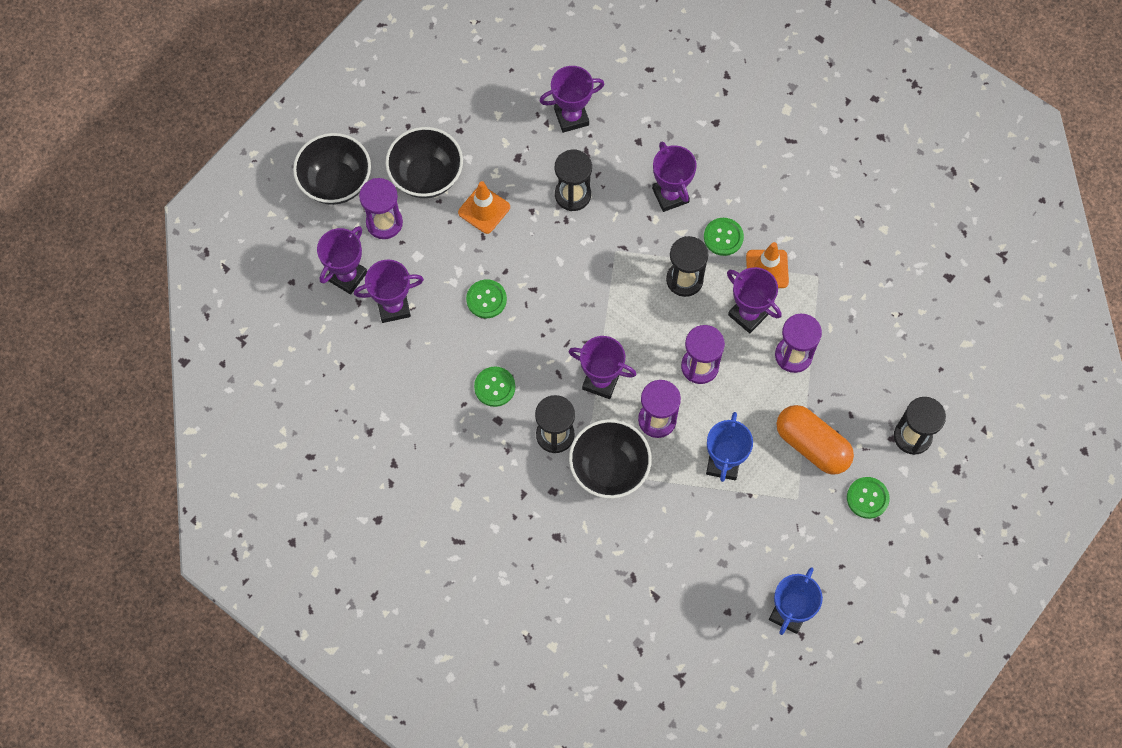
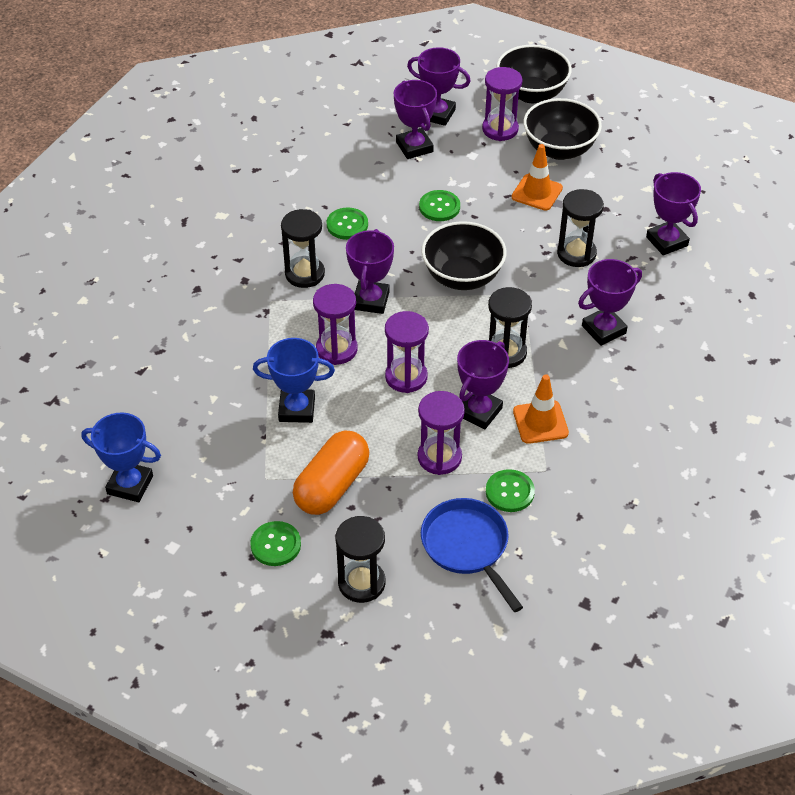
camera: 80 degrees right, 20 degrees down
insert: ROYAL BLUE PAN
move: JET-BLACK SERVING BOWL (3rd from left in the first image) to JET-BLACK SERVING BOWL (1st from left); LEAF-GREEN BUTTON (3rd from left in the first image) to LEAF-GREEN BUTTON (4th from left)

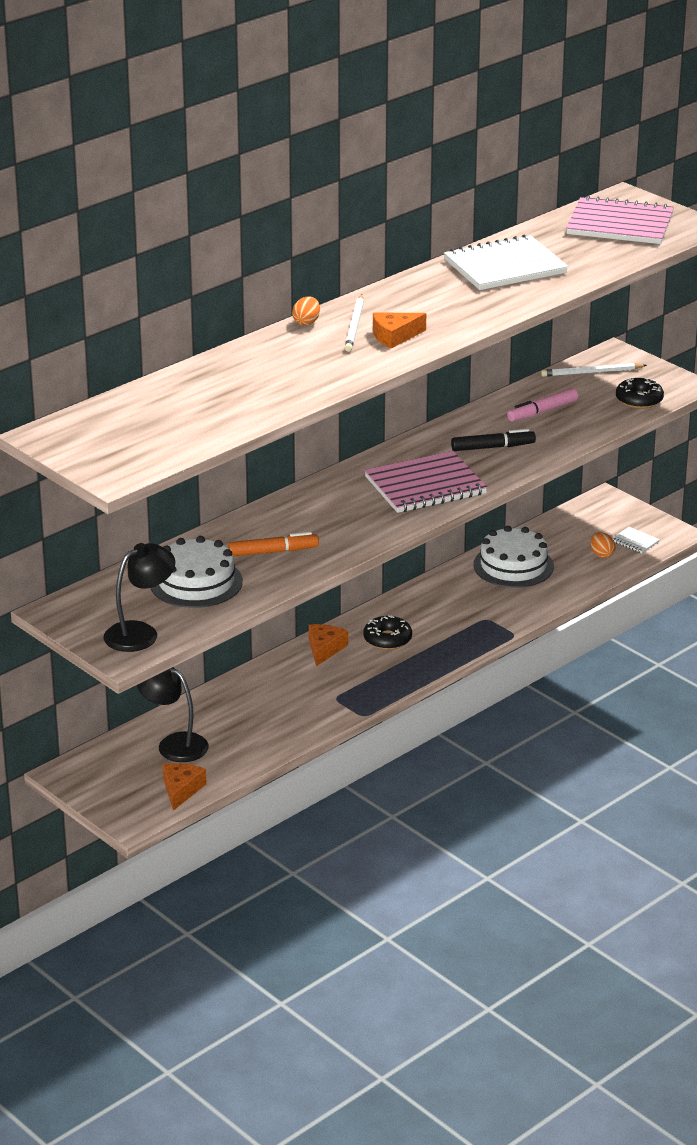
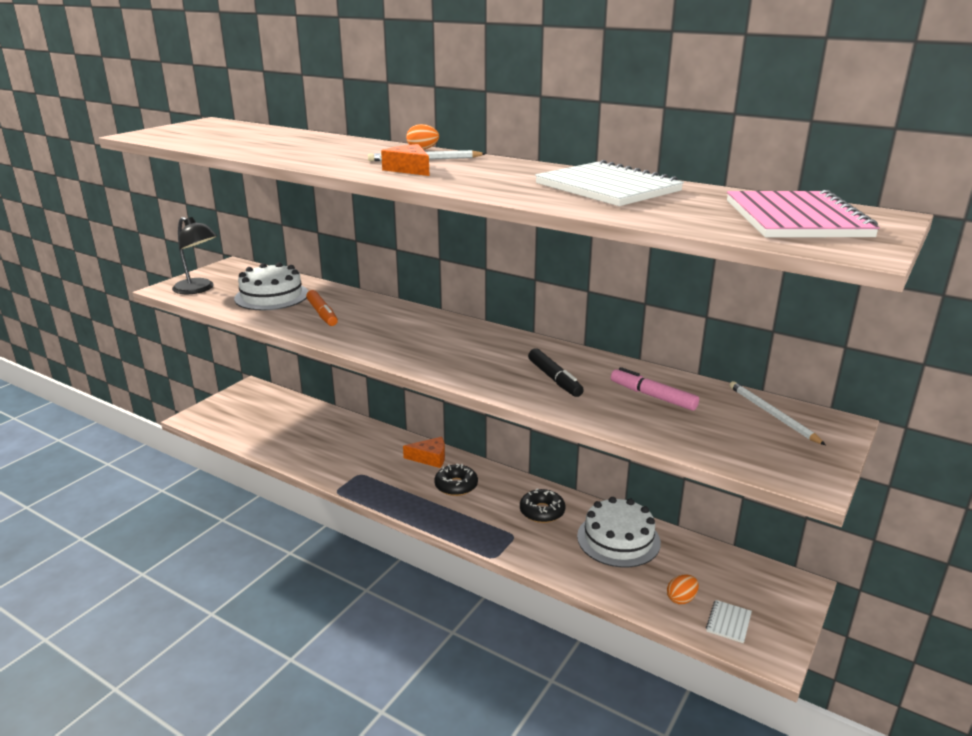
camera: 75 degrees right, 5 degrees down
delete: JET-BLACK READING LAMP (2nd from left); ORANGE-COLOURED CHEESE (1st from left); ROSY EXERCISE BOOK (1st from left)
move: JET-BLACK DOUGHNUT (2nd from left)

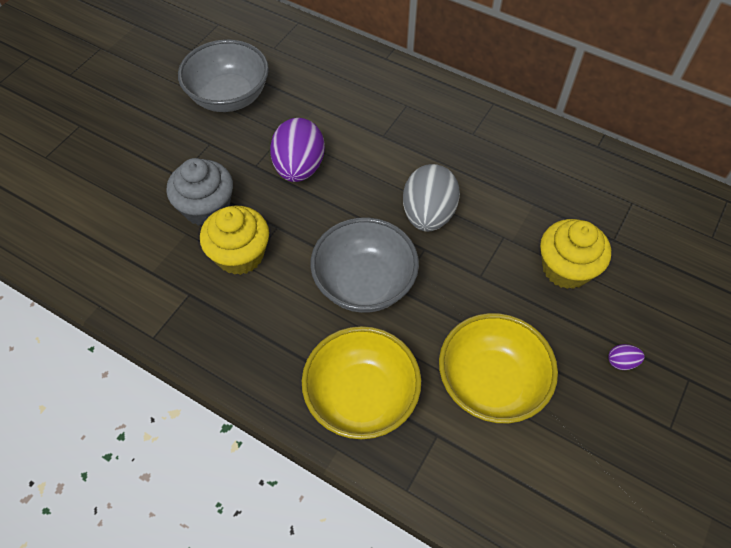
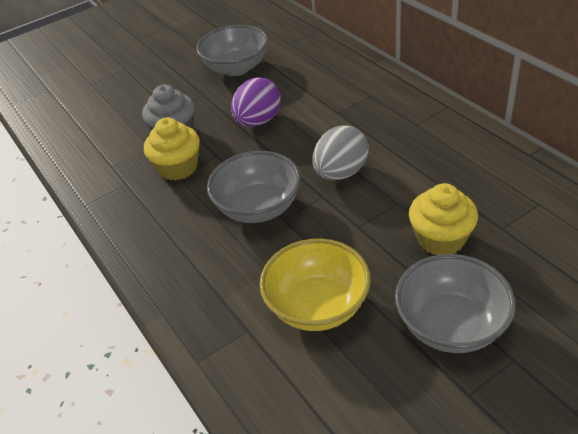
camera: 30 degrees right, 15 degrees down
delete: GOLDEN SERVING BOWL (1st from left)
replace: VIOLET TOY EGG (2nd from left) to GRAY SERVING BOWL (3rd from left)

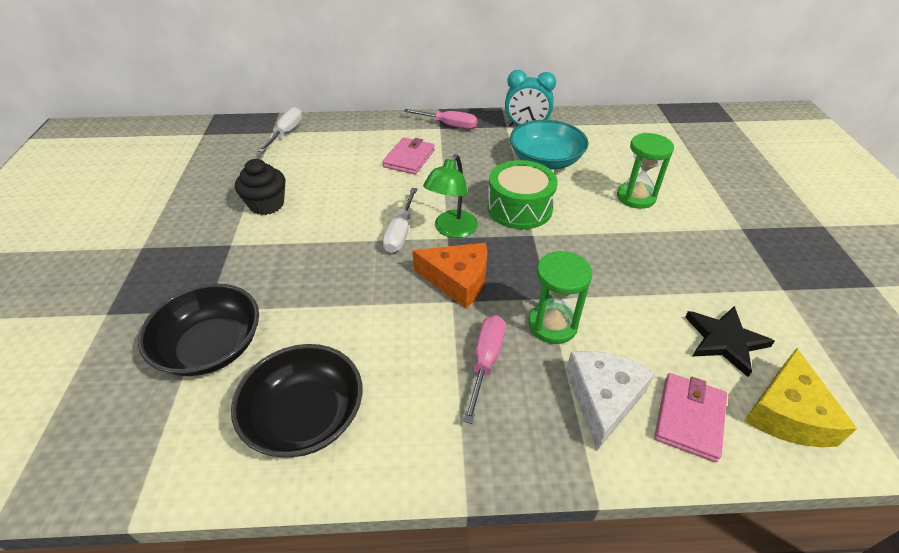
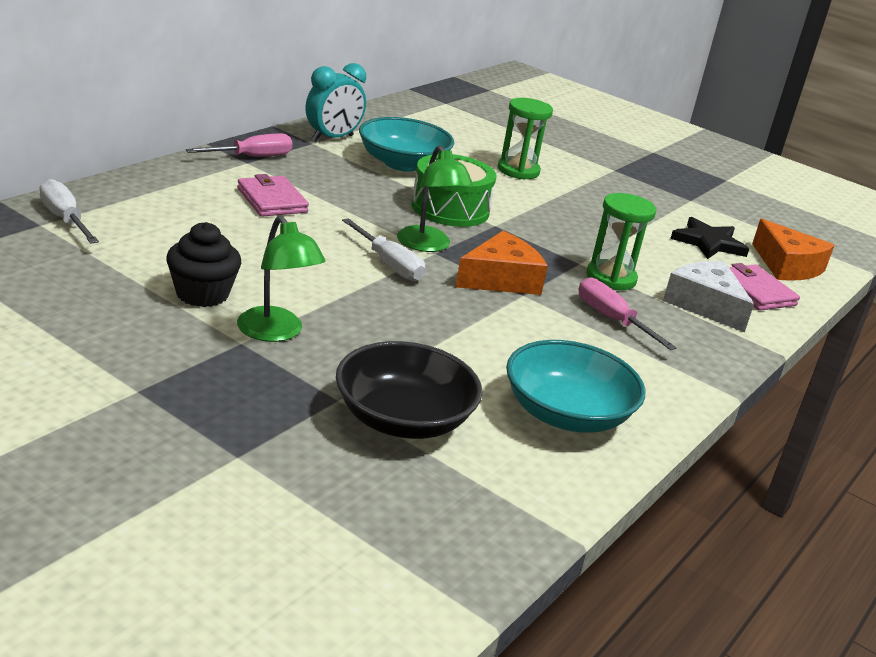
camera: 55 degrees left, 15 degrees down
insert: LEAF-GREEN READING LAMP (1st from left)
recolor: JET-BLACK SERVING BOWL (2nd from left) to AQUA SERVING BOWL (2nd from left); GOLDEN CHEESE to ORANGE-COLOURED CHEESE (2nd from left)

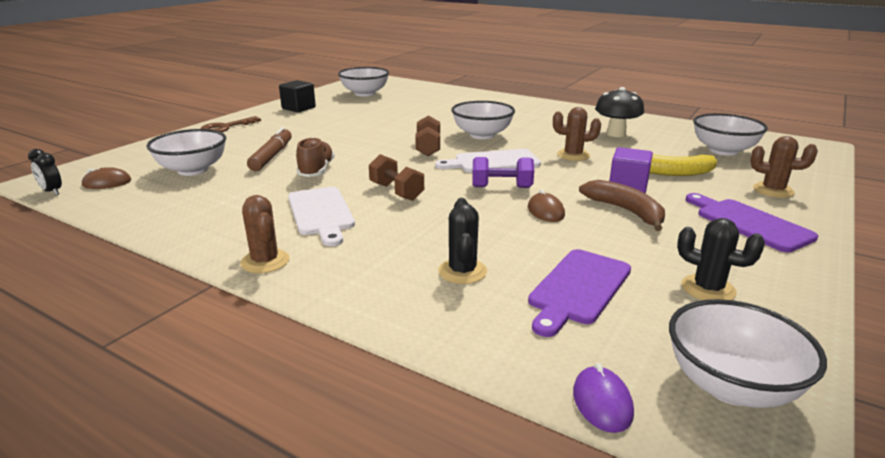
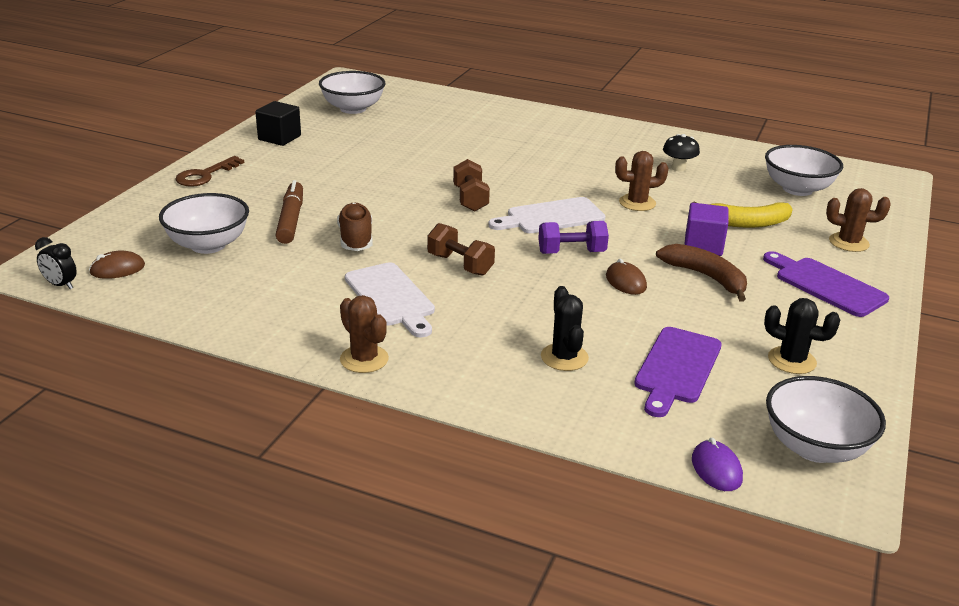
camera: 10 degrees left, 5 degrees up
delete: SNOW-WHITE SERVING BOWL (3rd from left)
resize: JET-BLACK MUSHROOM x0.67

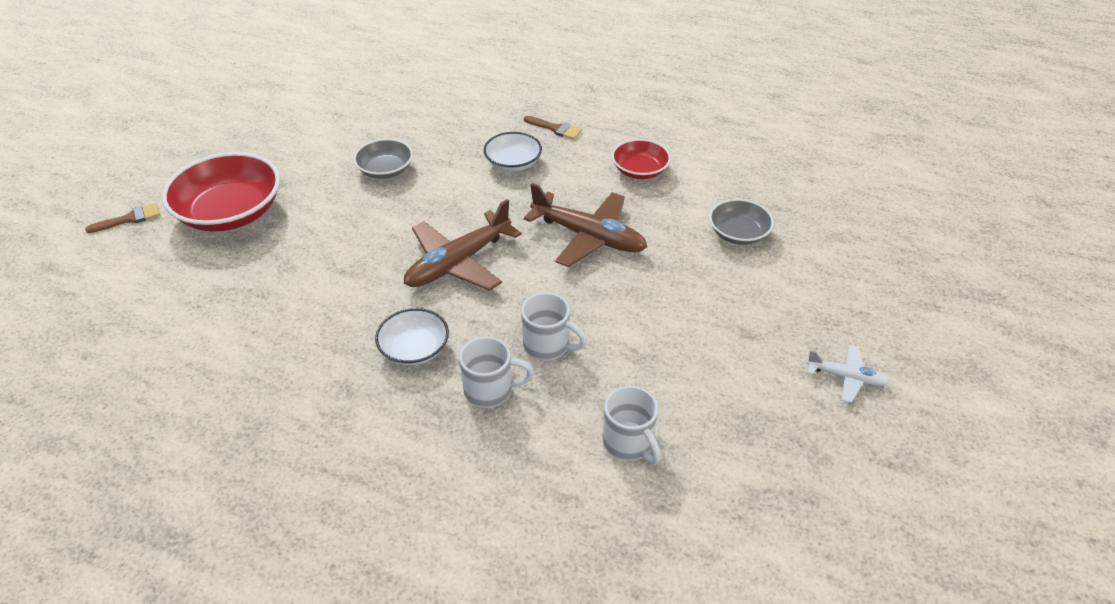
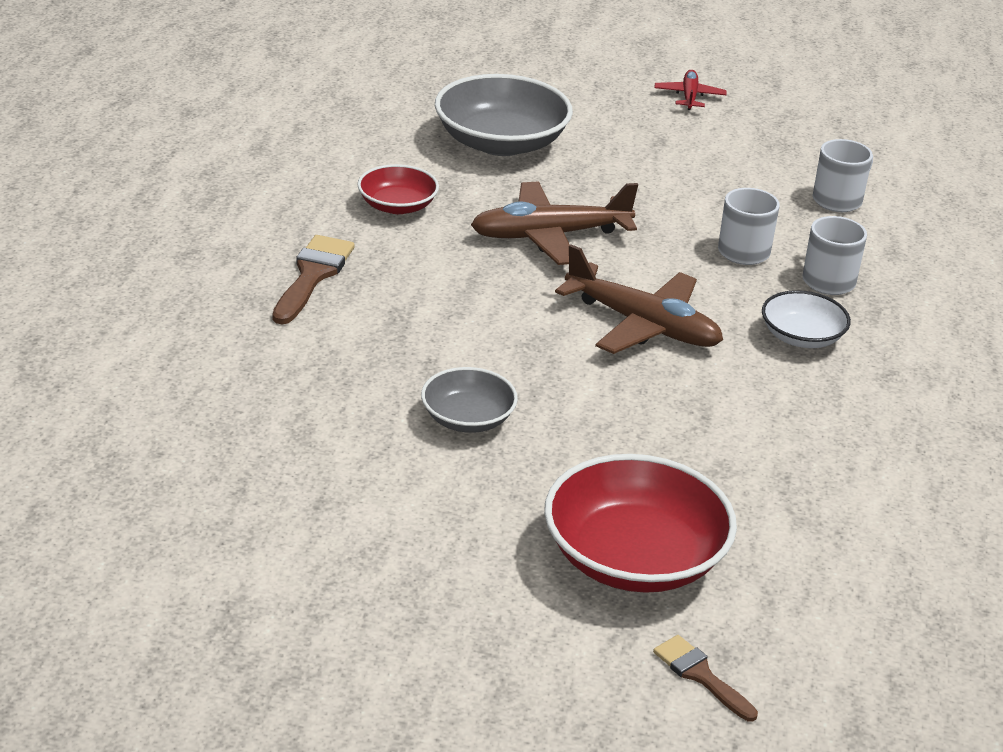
camera: 105 degrees left, 10 degrees down
delete: SNOW-WHITE SERVING BOWL (2nd from left)
recolor: SNOW-WHITE PLANE to RED PLANE
rotate: DARK BROWN PLANE (2nd from left in the first image) 120 degrees counterclockwise
resize: DARK BROWN PAINT BRUSH (2nd from left in the first image) x1.60; GRAY SERVING BOWL (2nd from left) x1.80

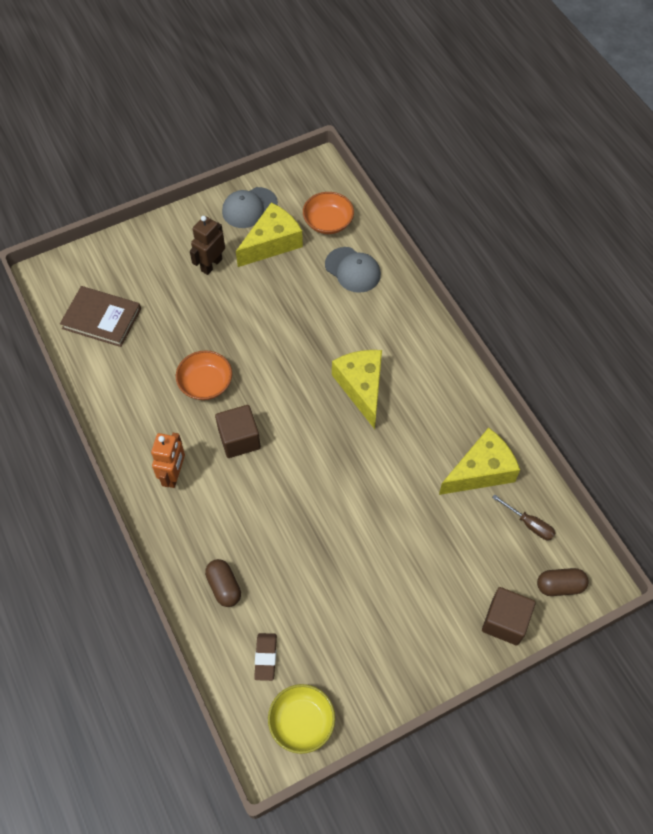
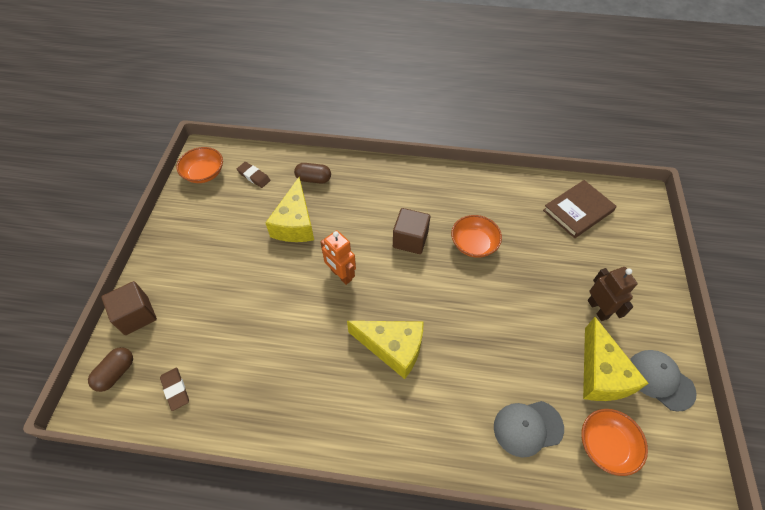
camera: 125 degrees right, 5 degrees down
move: ORANGE-COLOURED ROBOT; GOLDEN CHEESE (3rd from left in the first image) to GOLDEN CHEESE (1st from left)
replace: DARK BROWN SCREWDRIVER to DARK BROWN PENCIL ERASER (1st from left)
recolor: GOLDEN SERVING BOWL to ORANGE-COLOURED SERVING BOWL (1st from left)
rotate: GRAY BASEBALL CAP (1st from left in the first image) 45 degrees counterclockwise

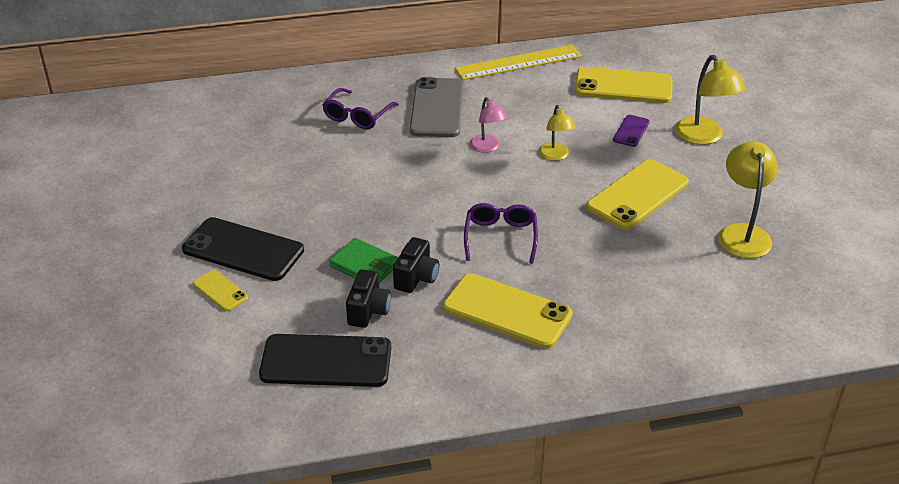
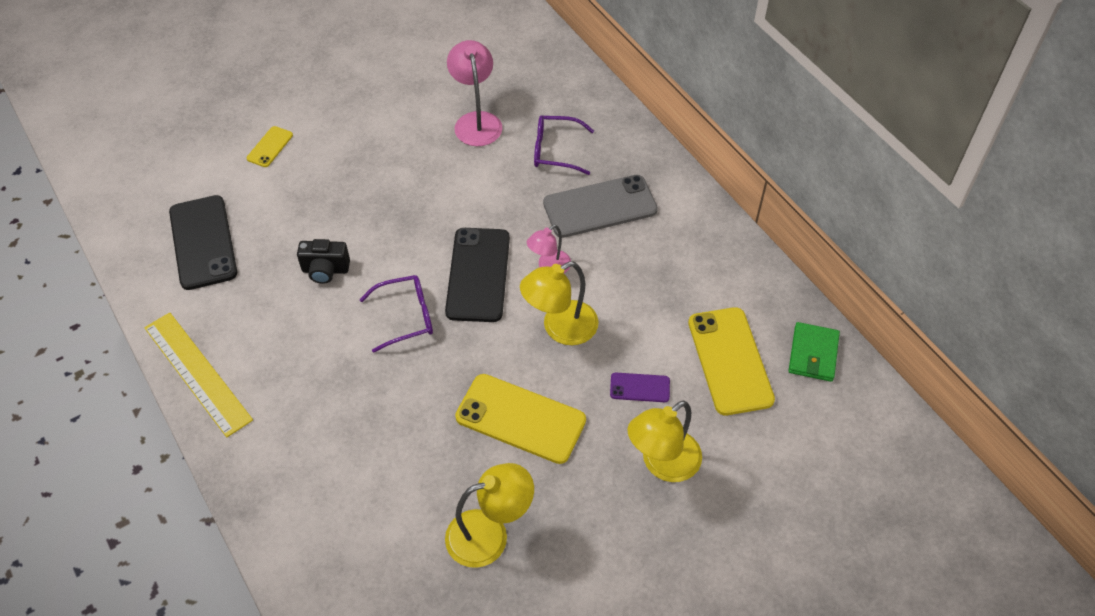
camera: 70 degrees right, 15 degrees up
delete: JET-BLACK CAMERA (1st from left); GOLDEN MOBILE PHONE (2nd from left)
insert: ROSY READING LAMP (1st from left)
move: JET-BLACK MOBILE PHONE (1st from left in the first image) to JET-BLACK MOBILE PHONE (2nd from left); LEAF-GREEN CARD WALLET; GOLDEN STRAIGHTEDGE
resize: GOLDEN READING LAMP (1st from left in the first image) x1.61

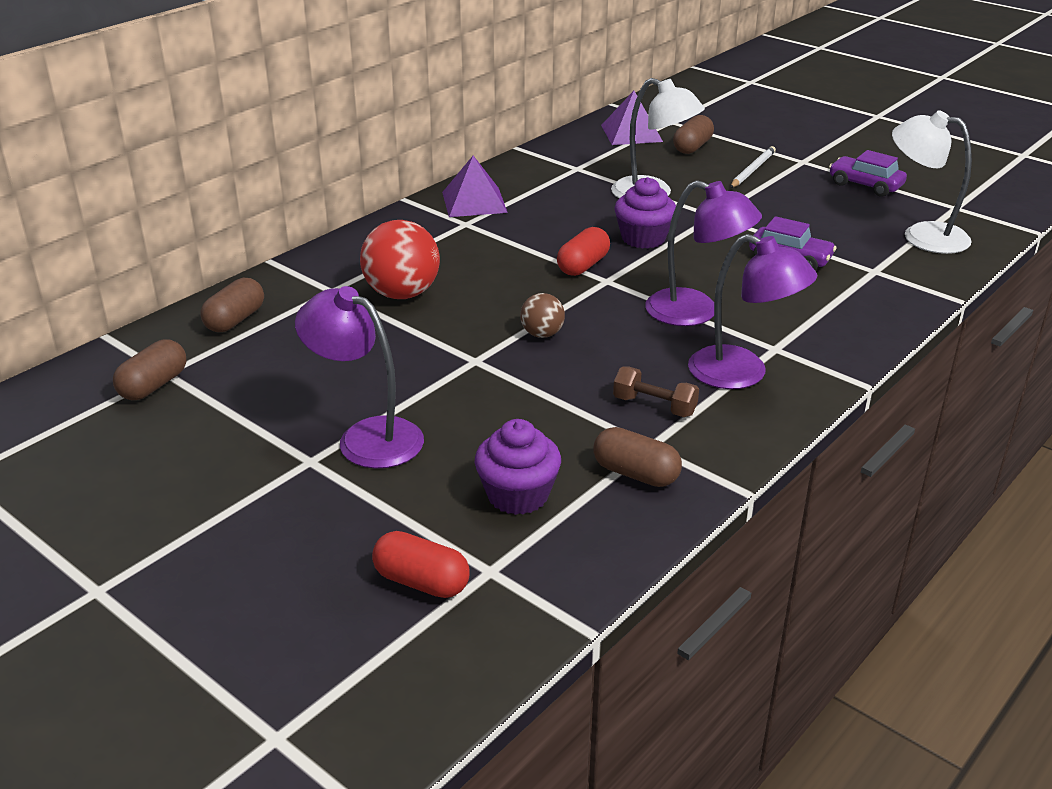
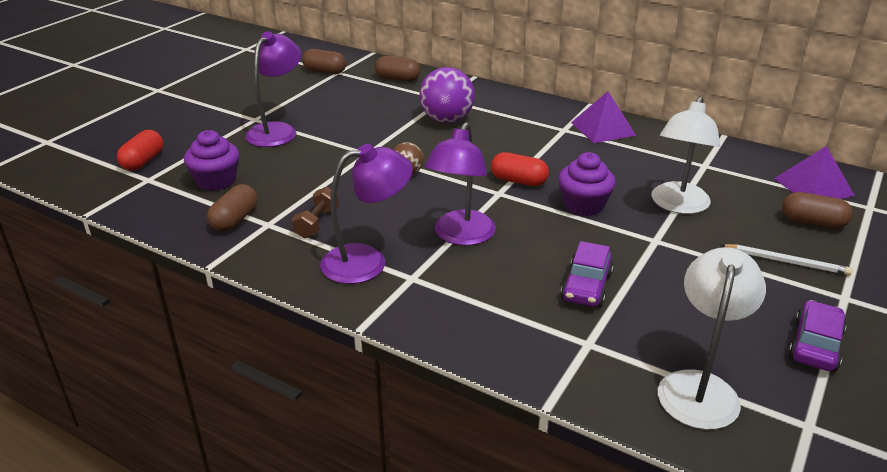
camera: 80 degrees right, 0 degrees up
recolor: RED BALL to VIOLET BALL
rotate: VIOLET READING LAMP (3rd from left in the first image) 135 degrees counterclockwise

